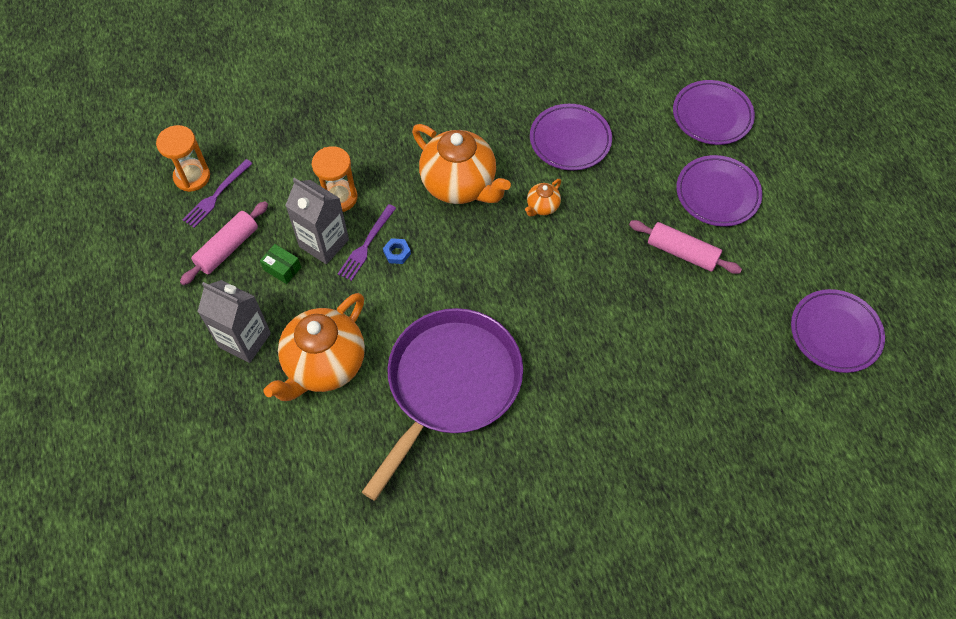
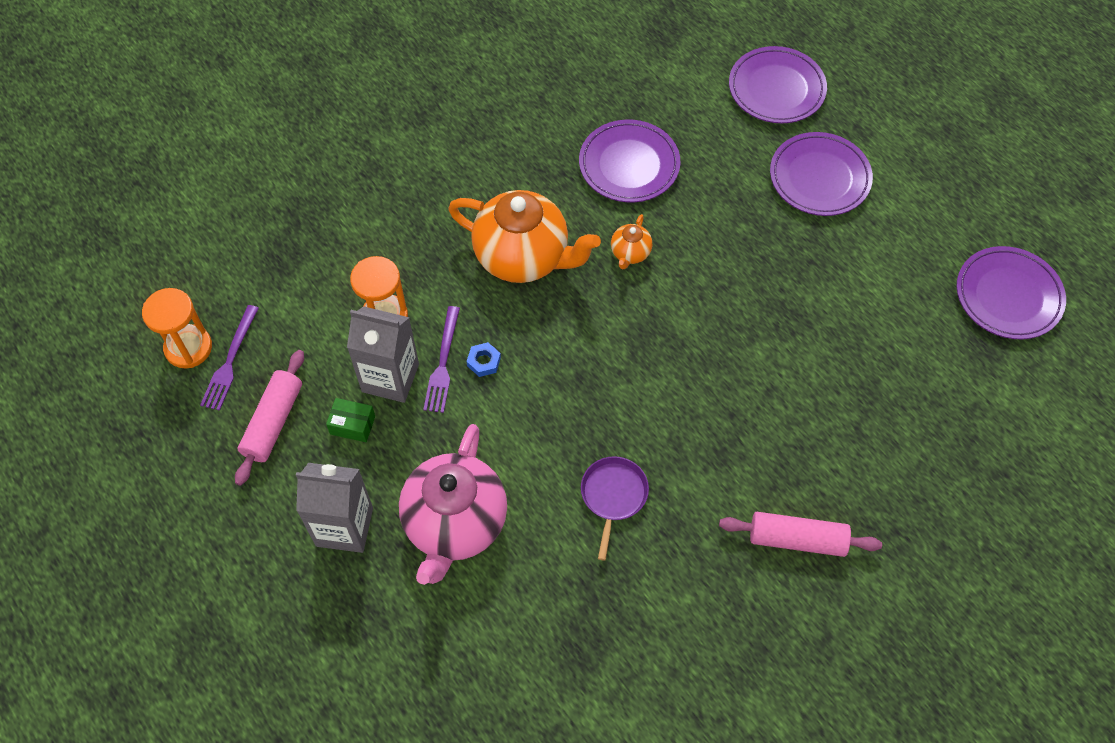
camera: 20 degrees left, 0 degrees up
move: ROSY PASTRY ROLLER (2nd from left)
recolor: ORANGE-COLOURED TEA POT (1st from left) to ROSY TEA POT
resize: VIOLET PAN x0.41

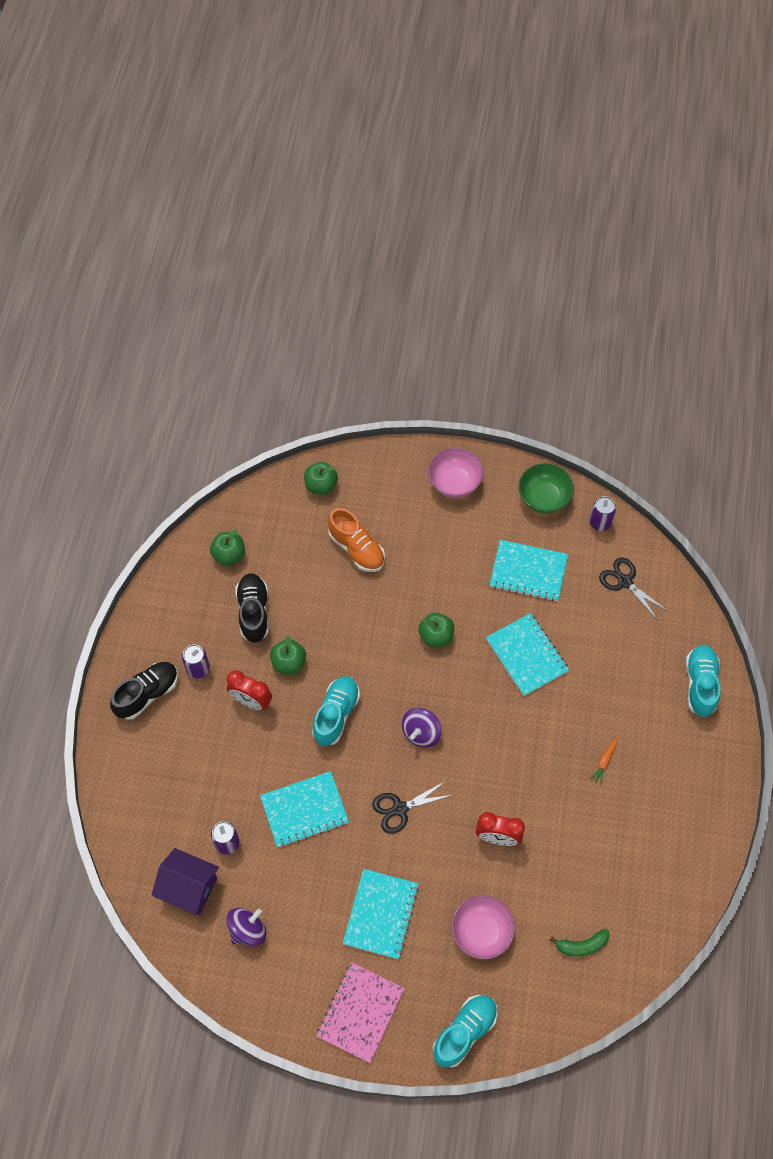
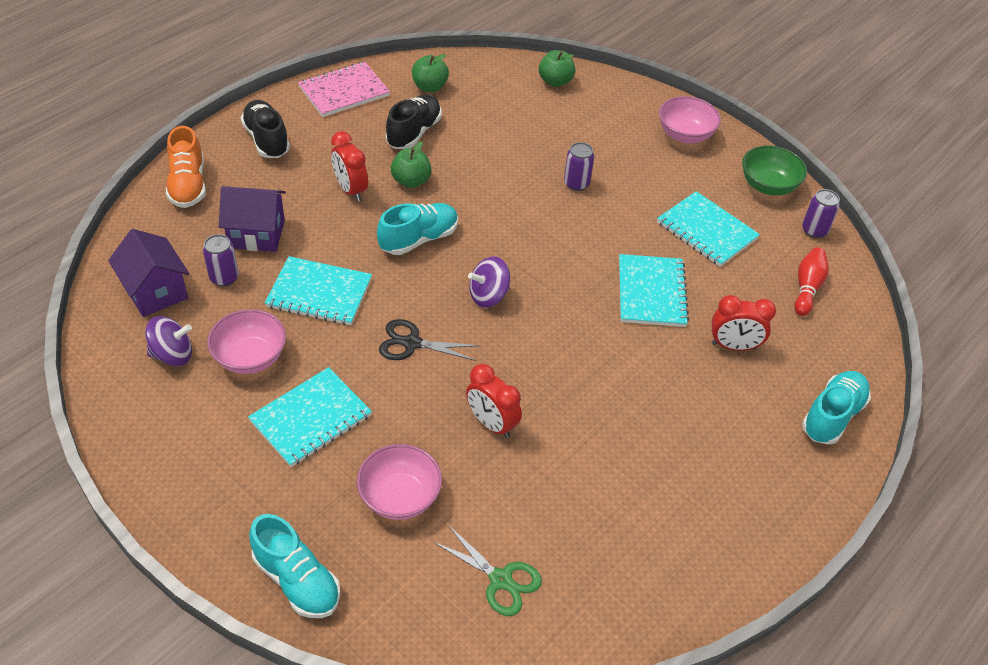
camera: 30 degrees right, 15 degrees down
delete: LEAF-GREEN APPLE (4th from left); ORANGE-COLOURED ROOT VEGETABLE
insert: ROSY SERVING BOWL (1st from left); VIOLET COTTAGE (2nd from left); RED ALARM CLOCK (3rd from left)
move: VIOLET CAN (1st from left in the first image) to VIOLET CAN (2nd from left); ROSY EXERCISE BOOK; ORANGE-COLOURED SHOE
replace: LEAF-GREEN BANANA to LEAF-GREEN PAIR OF SCISSORS; JET-BLACK PAIR OF SCISSORS (2nd from left) to RED BOWLING PIN
rotate: JET-BLACK SHOE (1st from left) 105 degrees counterclockwise; AQUA SHOE (2nd from left in the first image) 60 degrees clockwise

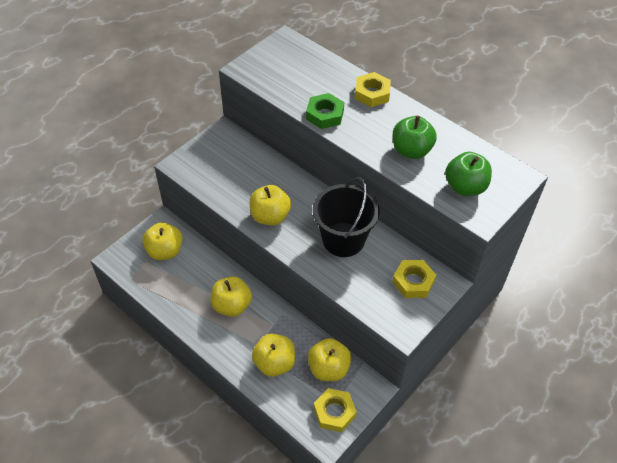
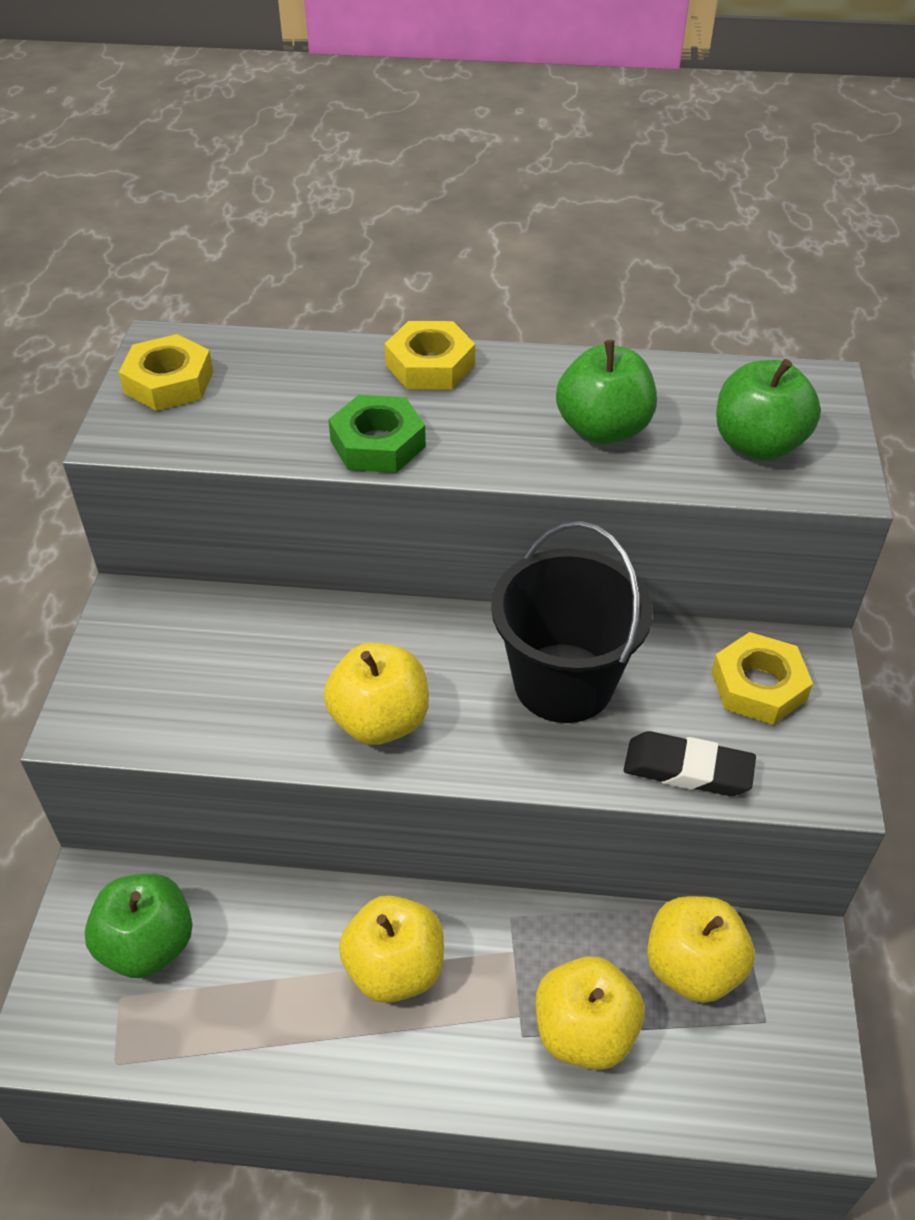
camera: 35 degrees left, 5 degrees down
insert: JET-BLACK PENCIL ERASER
move: GOLDEN HEXAGON NUT (1st from left)
recolor: GOLDEN APPLE (1st from left) to LEAF-GREEN APPLE (1st from left)

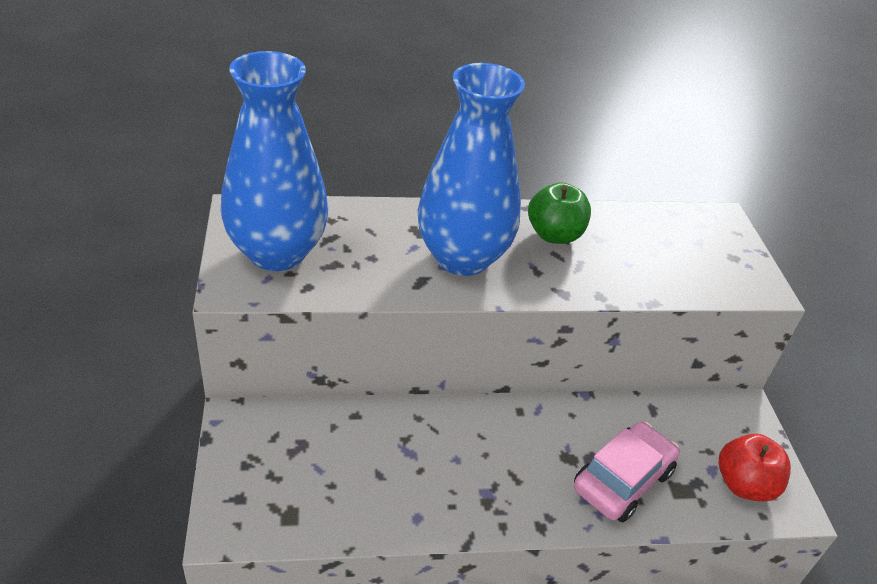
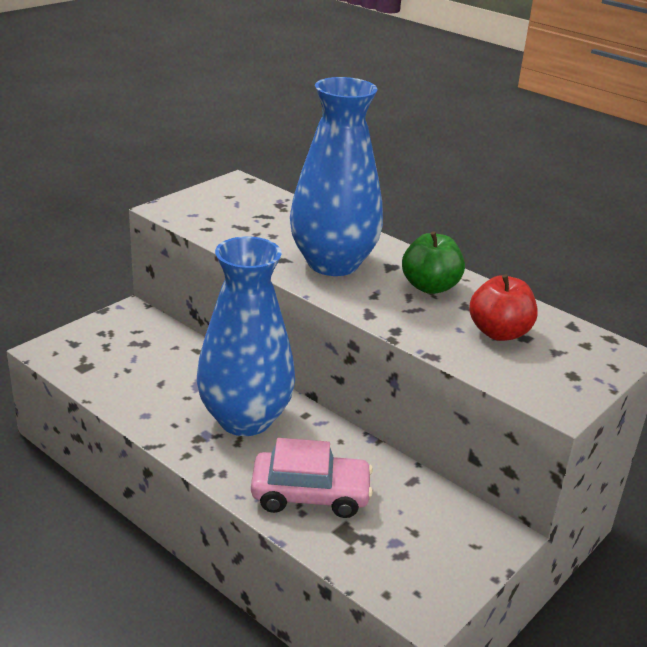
camera: 50 degrees right, 10 degrees down
move: ROYAL BLUE FLOWER VASE (1st from left); RED APPLE

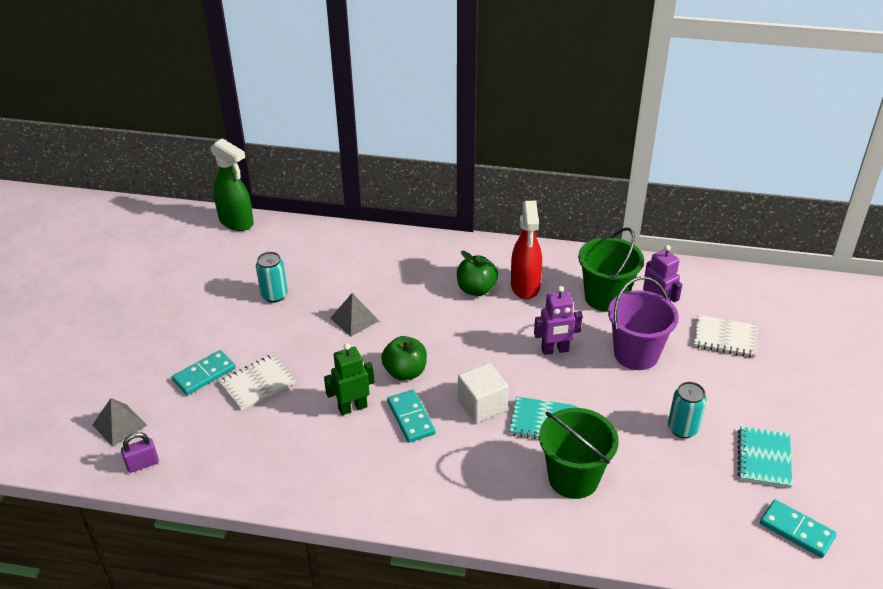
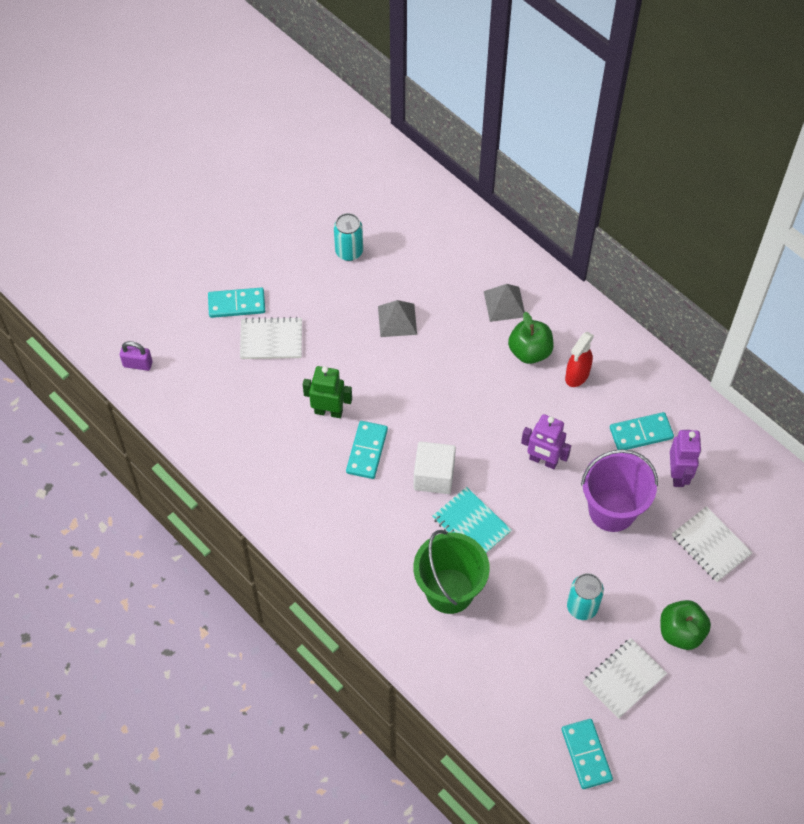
camera: 35 degrees right, 20 degrees up
delete: LEAF-GREEN SPRAY CLEANER
move: GRAY PYRAMID SHAPE (1st from left in the first image) to GRAY PYRAMID SHAPE (2nd from left); LEAF-GREEN APPLE (1st from left in the first image) to LEAF-GREEN APPLE (2nd from left)
replace: LEAF-GREEN SAND BUCKET (2nd from left) to AQUA DOMINO PIECE (4th from left)
recolor: AQUA EXERCISE BOOK (2nd from left) to SNOW-WHITE EXERCISE BOOK (2nd from left)
resize: RED SPRAY CLEANER x0.65

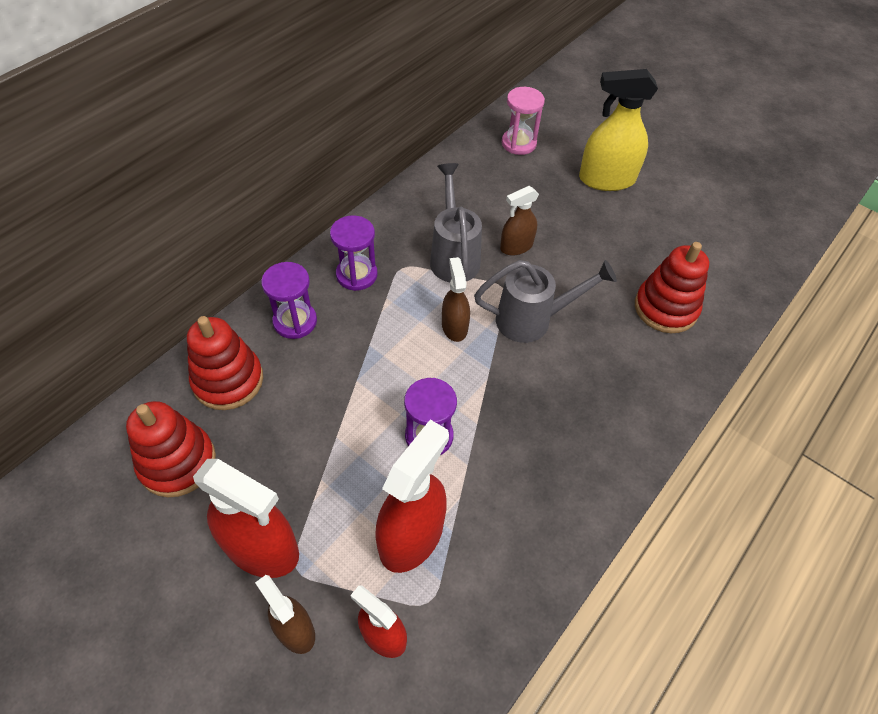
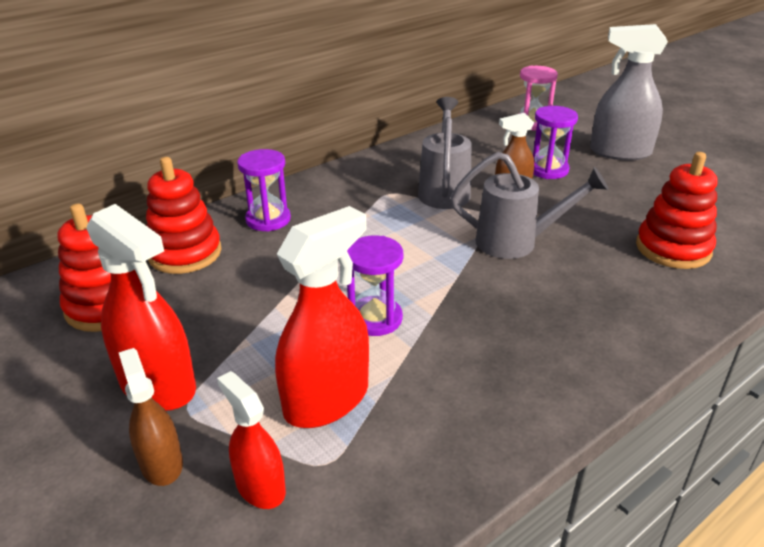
camera: 15 degrees right, 20 degrees down
delete: DARK BROWN SPRAY CLEANER (2nd from left)
move: VIOLET SANDGLASS (2nd from left in the first image) to VIOLET SANDGLASS (3rd from left)
recolor: GOLDEN SPRAY CLEANER to GRAY SPRAY CLEANER

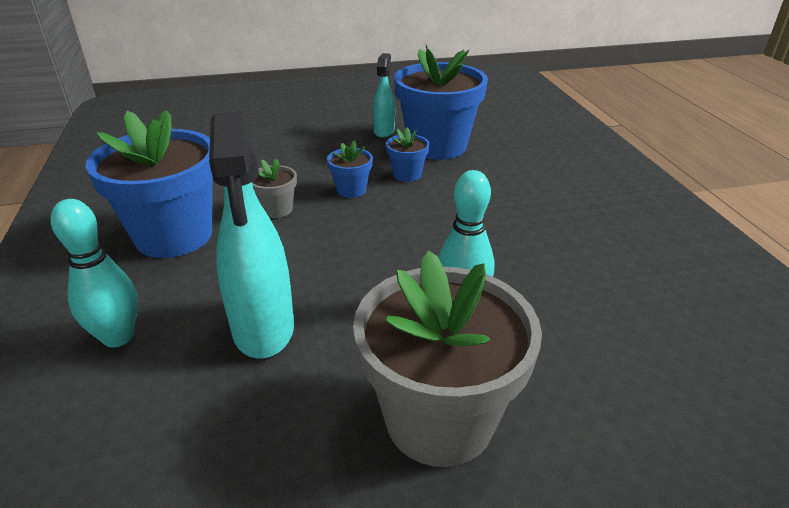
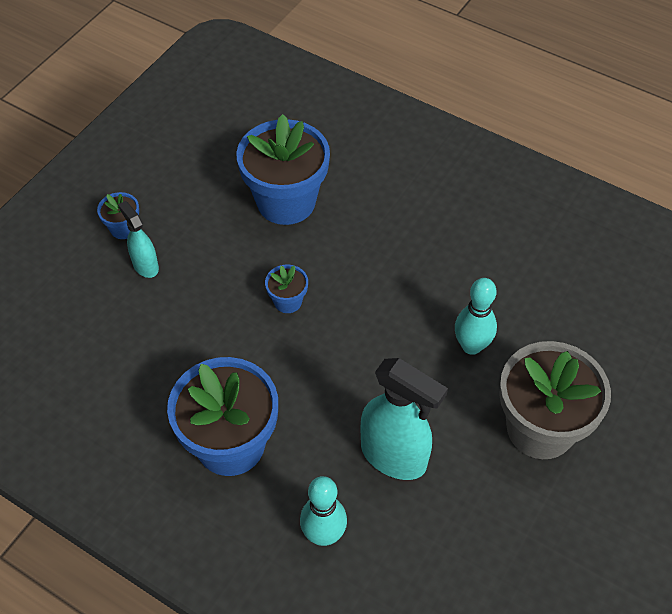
camera: 45 degrees left, 20 degrees up
delete: GRAY PLANT POT (1st from left)
move: AQUA SPRAY CLEANER (2nd from left in the first image) to AQUA SPRAY CLEANER (1st from left); ROYAL BLUE PLANT POT (3rd from left in the first image) to ROYAL BLUE PLANT POT (1st from left)

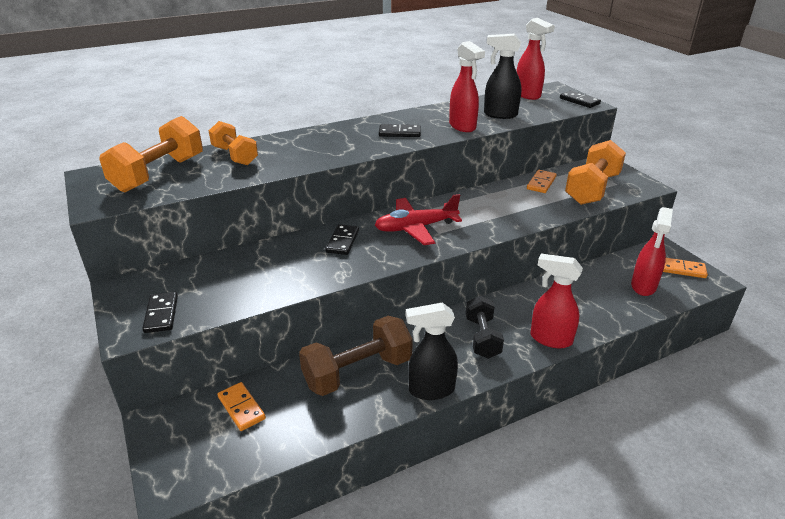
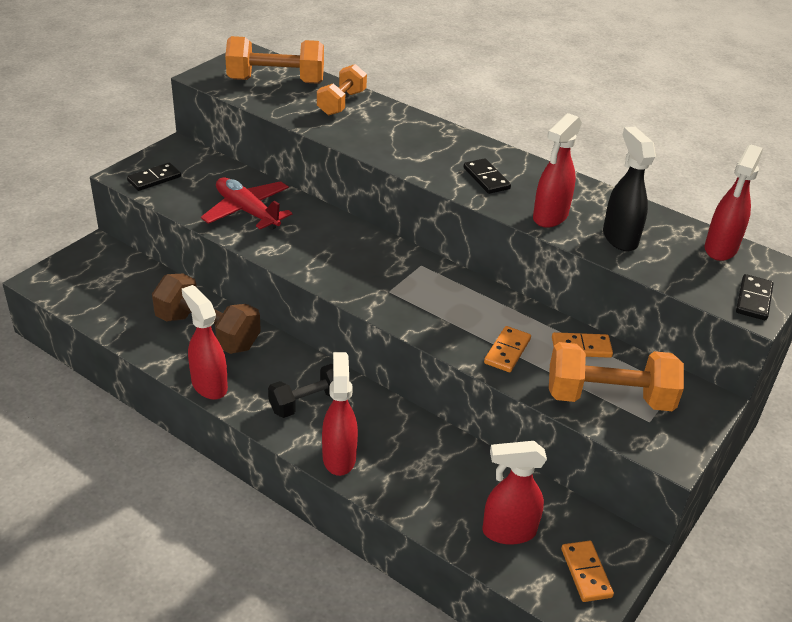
camera: 60 degrees right, 5 degrees up
delete: JET-BLACK DOMINO PIECE (2nd from left)
move: ORANGE-COLOURED DOMINO PIECE (1st from left); RED PLANE
recolor: JET-BLACK SPRAY CLEANER (1st from left) to RED SPRAY CLEANER (1st from left)

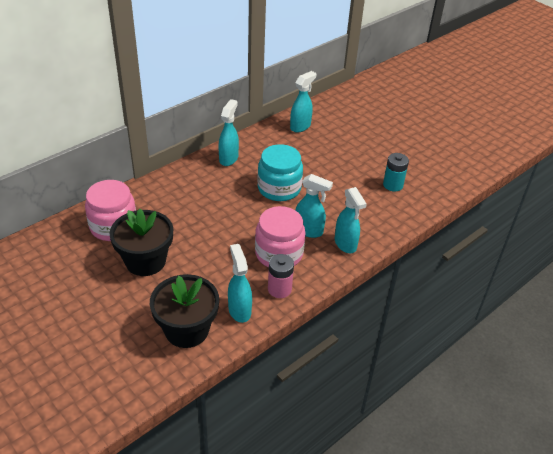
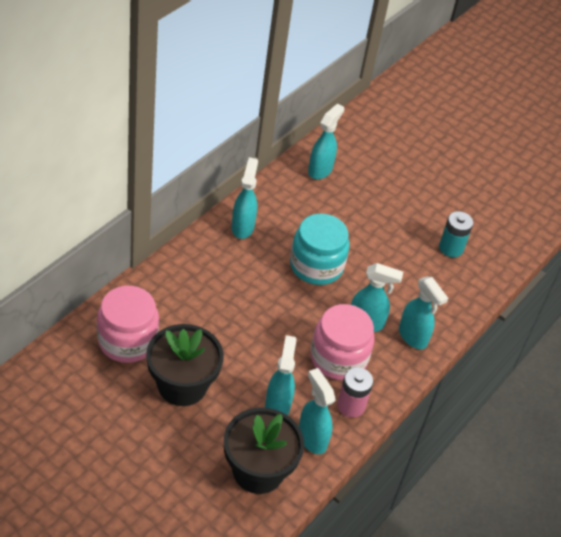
camera: 15 degrees left, 5 degrees up
insert: AQUA SPRAY CLEANER (2nd from left)

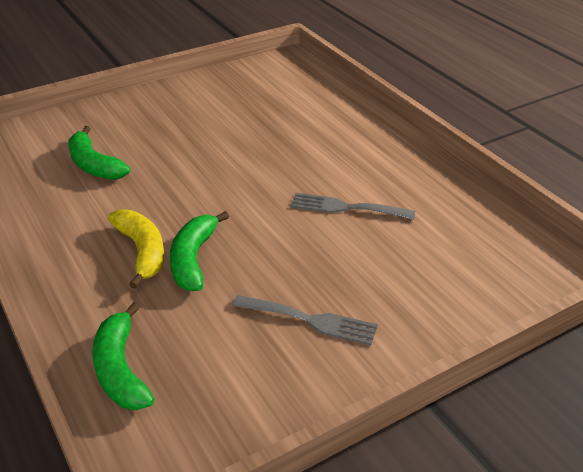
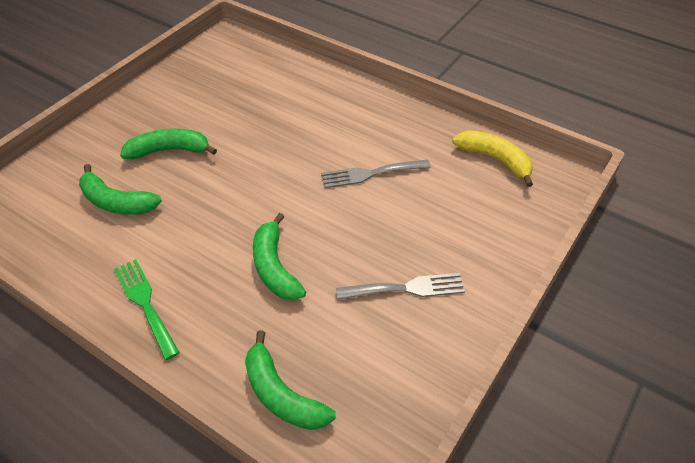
camera: 25 degrees left, 10 degrees up
insert: LEAF-GREEN TABLE FORK; LEAF-GREEN BANANA (2nd from left)
move: GOLDEN BANANA

